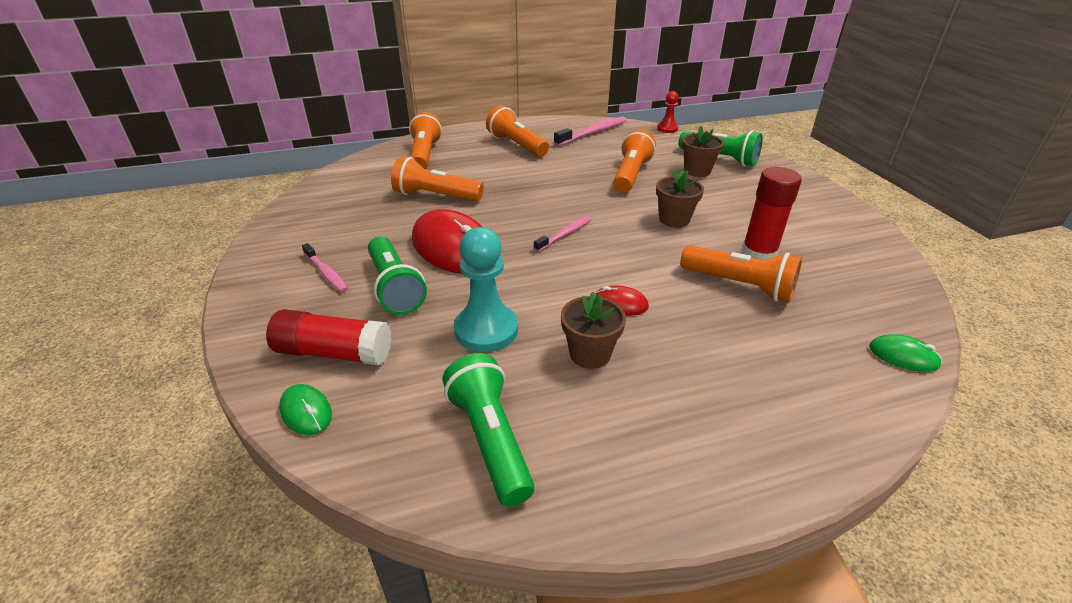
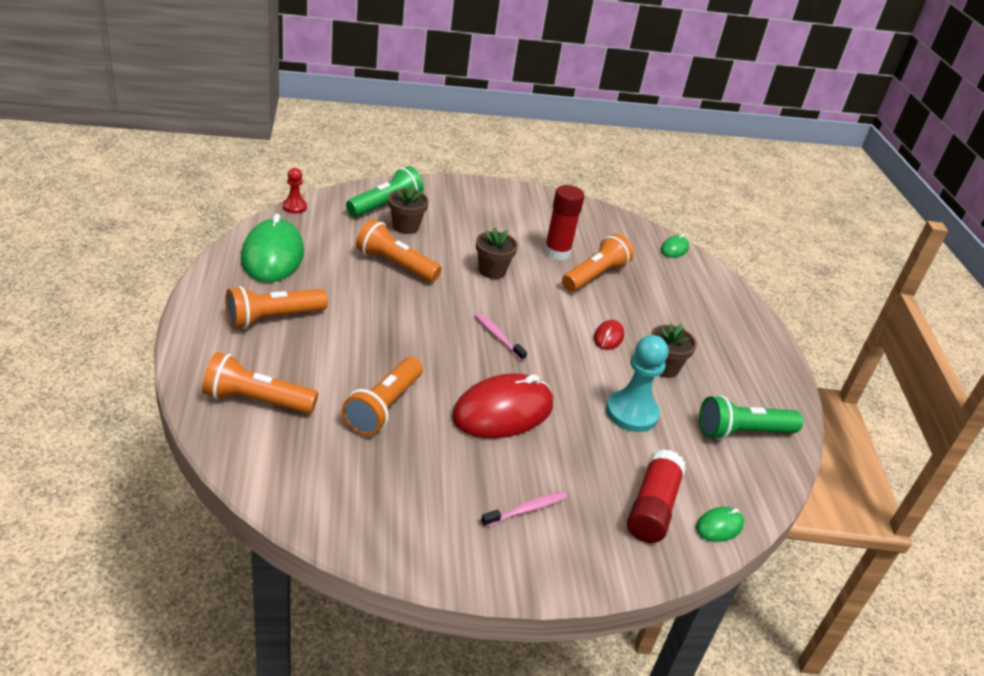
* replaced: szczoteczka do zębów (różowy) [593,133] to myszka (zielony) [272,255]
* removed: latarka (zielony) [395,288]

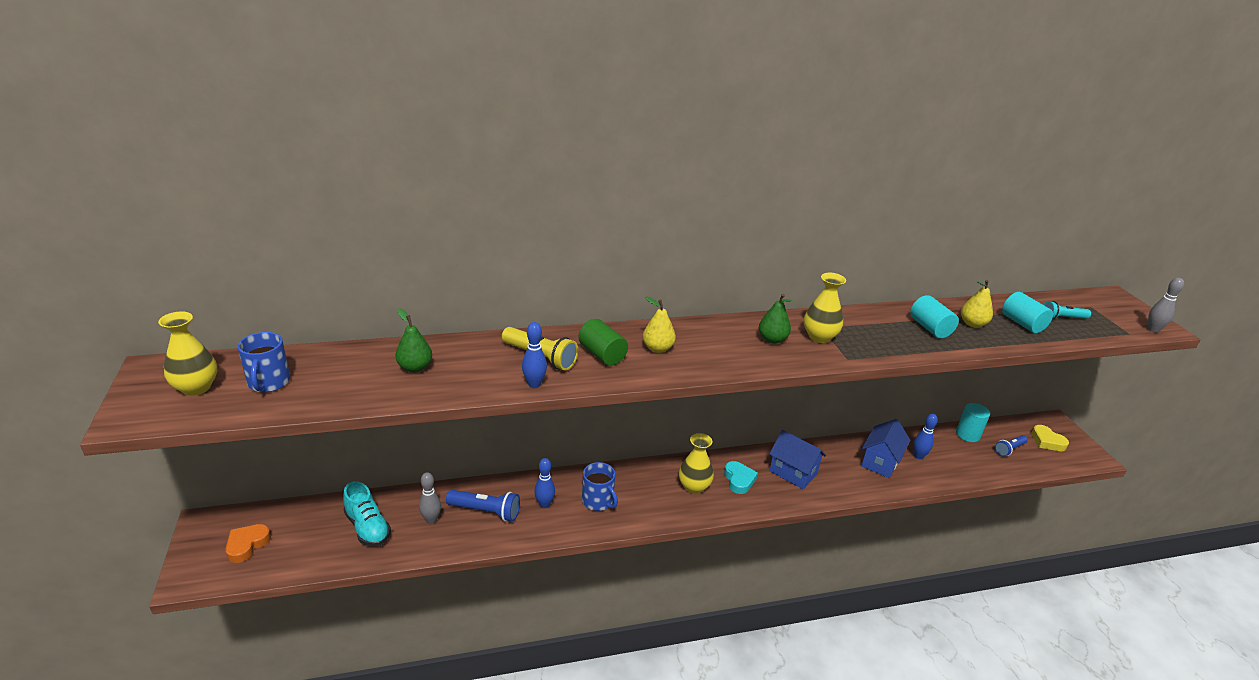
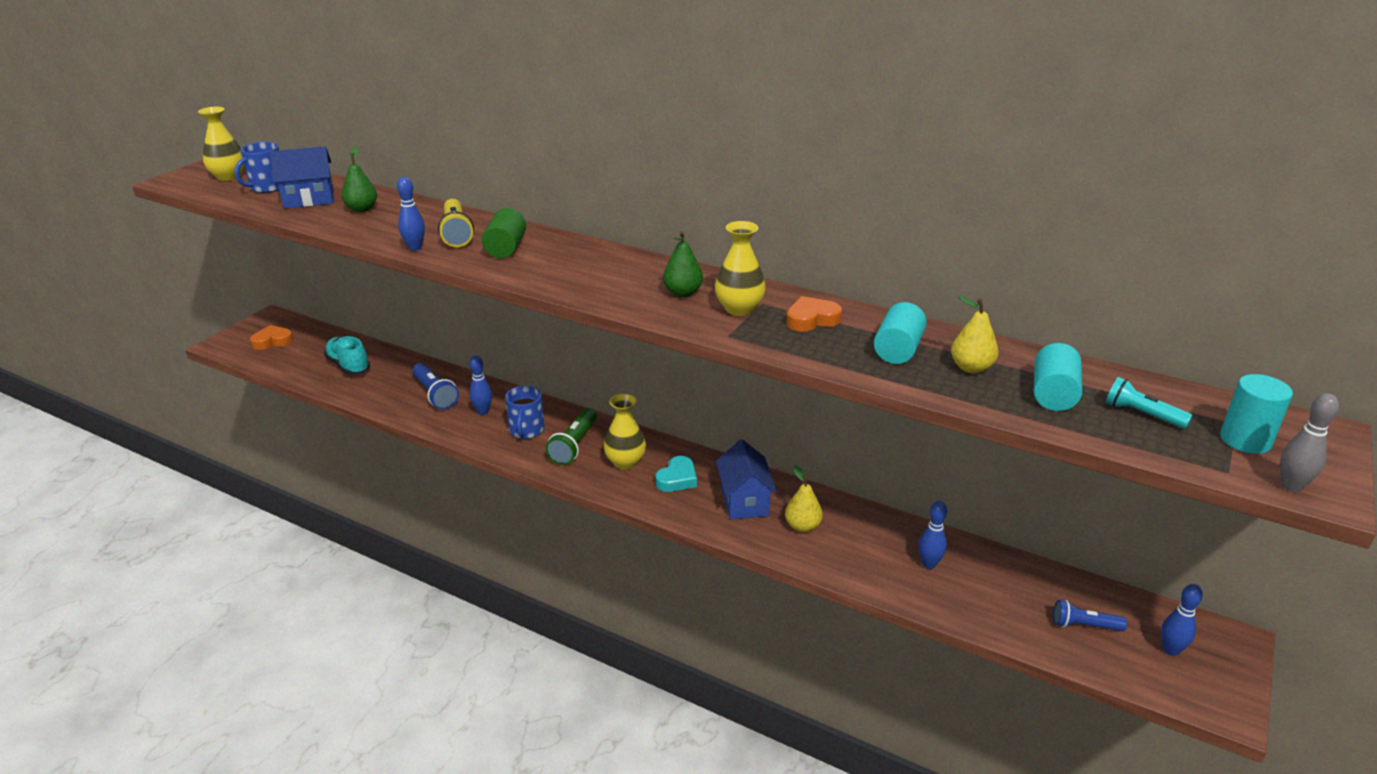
* moved: domek (niebieski) [880,462] to [309,199]
* turned: but (turkusowy) [367,527] = [348,366] 135 degrees clockwise
* added: latarka (zielony) [574,445]
* moved: gruszka (żółty) [657,348] to [802,526]
* added: serce (pomarańczowy) [811,319]
* replaced: serce (żółty) [1047,441] to kręgiel (niebieski) [1170,650]
* moved: walec (turkusowy) [967,435] to [1245,440]
* removed: kręgiel (szary) [431,520]

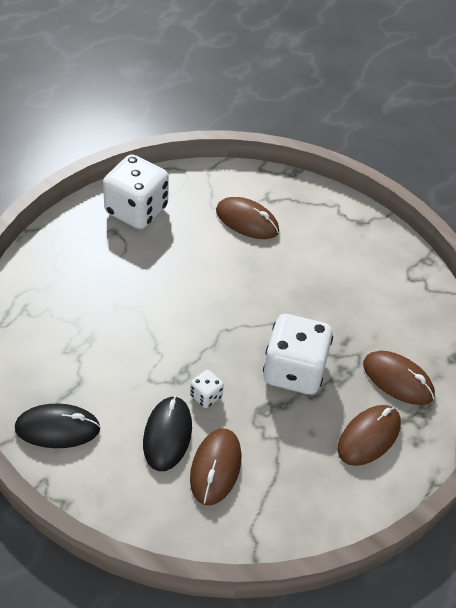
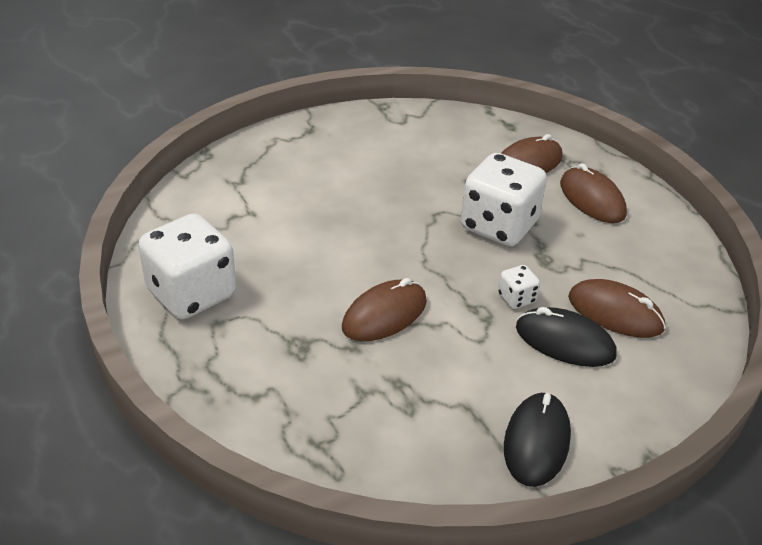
* moved: myszka (brązowy) [247,221] to [384,315]

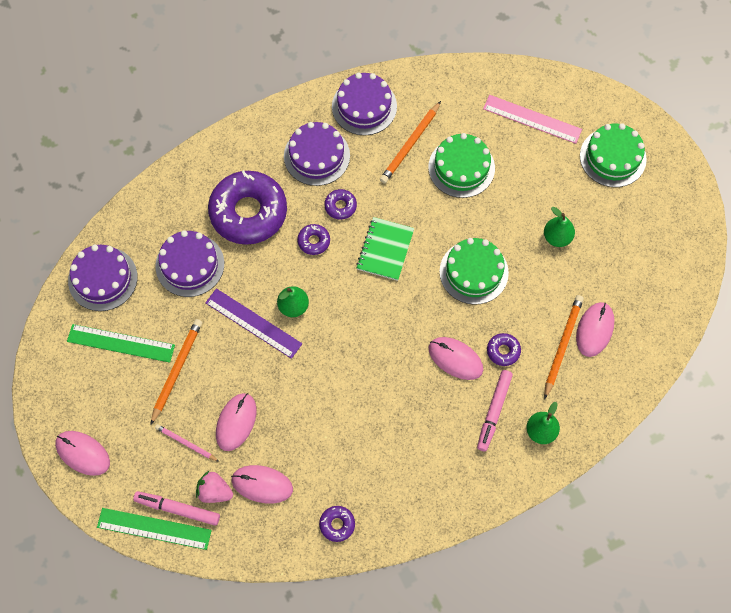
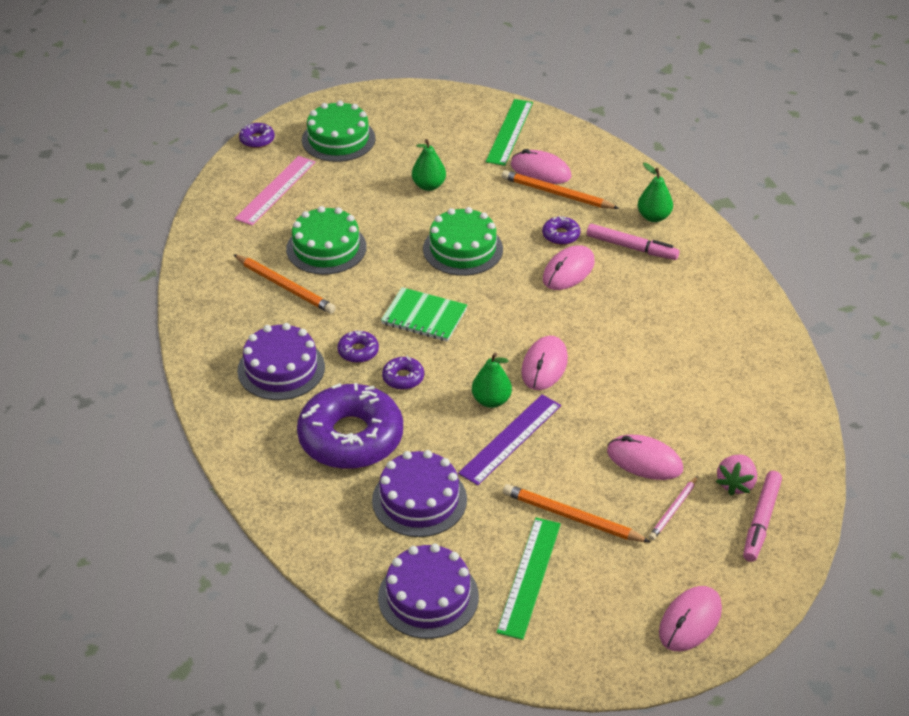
* moved: donut (fioletowy) [337,524] to [257,140]
* moved: linijka (zielony) [154,528] to [509,132]
* moved: myszka (różowy) [262,484] to [544,366]
* removed: tort (fioletowy) [364,106]

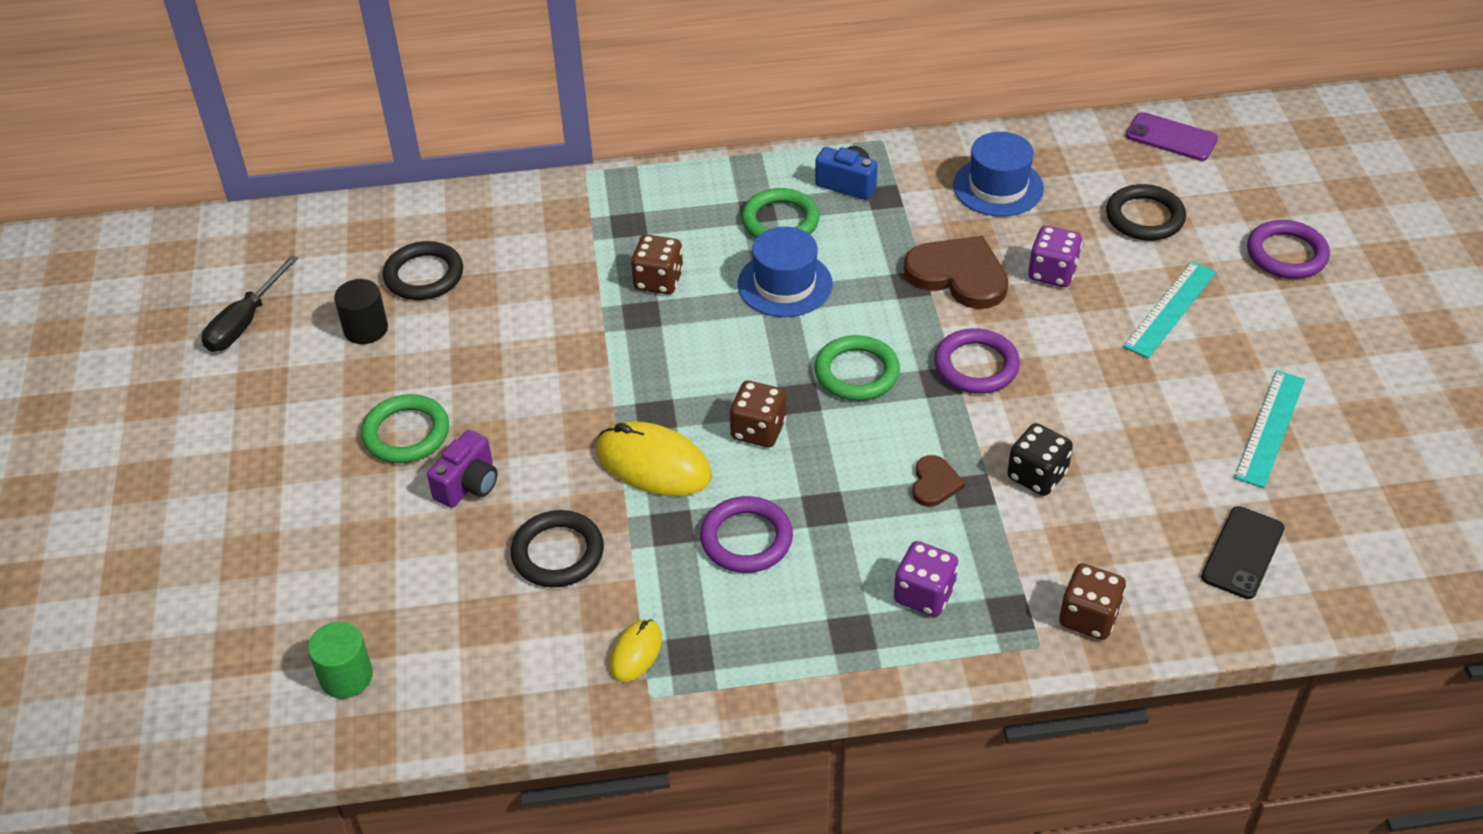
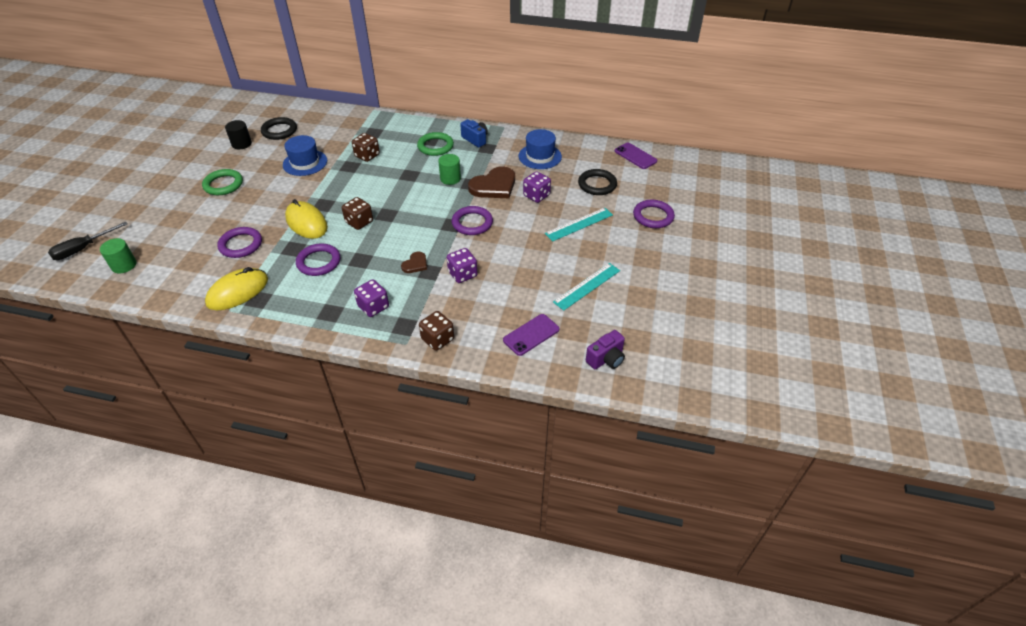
* moved: śrubokręt (czarny) [245,322] to [83,249]
* resized: myszka (żółty) [636,652] = [238,291] x1.82
* recoloured: pierścień (czarny) [557,553] to pierścień (fioletowy) [241,245]
* moved: kapelusz (niebieski) [785,284] to [305,163]
* added: walec (zielony) [450,178]
* recoloured: kostka do gry (czarny) [1037,475] to kostka do gry (fioletowy) [462,274]
* turned: serce (brązowy) [958,275] = [494,186] 90 degrees clockwise
* recoloured: telefon (czarny) [1242,553] to telefon (fioletowy) [531,335]
* moved: aparat fotograficzny (fioletowy) [468,485] to [606,359]
* removed: pierścień (zielony) [856,373]

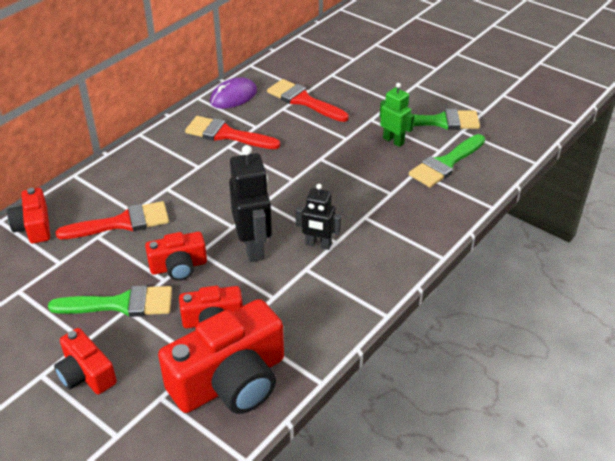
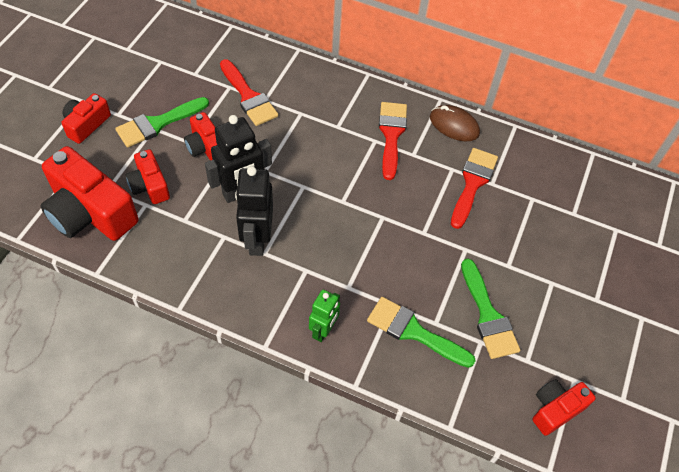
* turned: pędzel (zielony) [121,304] = [157,123] 75 degrees clockwise
* resized: robot (czarny) [318,244] = [257,239] x1.61
* moved: robot (zielony) [393,141] to [323,330]
* recoloured: myszka (fioletowy) [233,96] to myszka (brązowy) [454,125]
* moved: aparat fotograficzny (czerwony) [34,226] to [555,409]

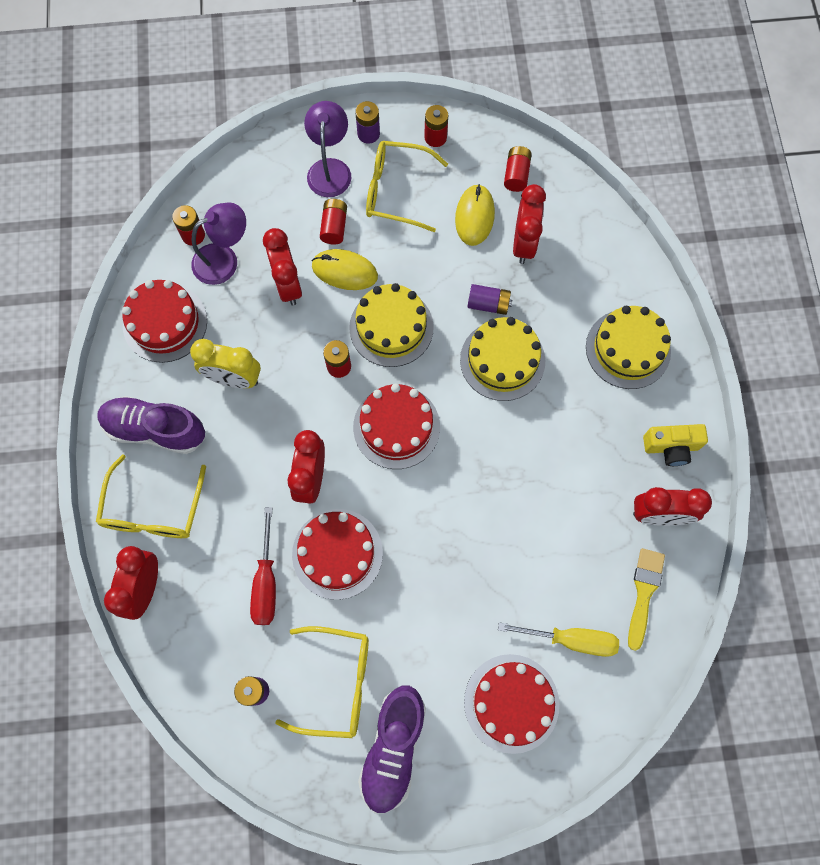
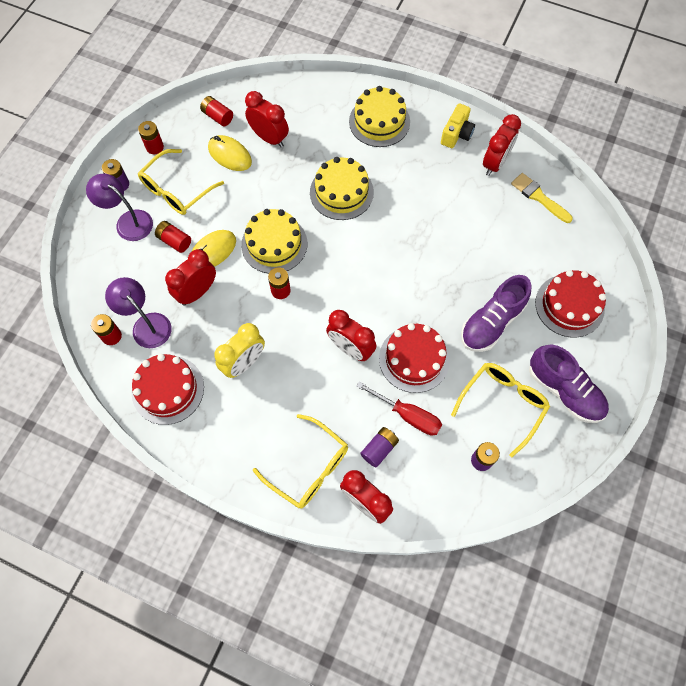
* turned: lampka (fioletowy) [224,259] = [146,324] 45 degrees counterclockwise
* turned: budzik (czerwony) [288,285] = [197,292] 120 degrees clockwise
* moved: bateria (fioletowy) [488,304] to [379,449]
* moved: but (fioletowy) [155,429] to [491,322]
* removed: tort (czerwony) [396,427]
* removed: śrubokręt (żółty) [572,640]

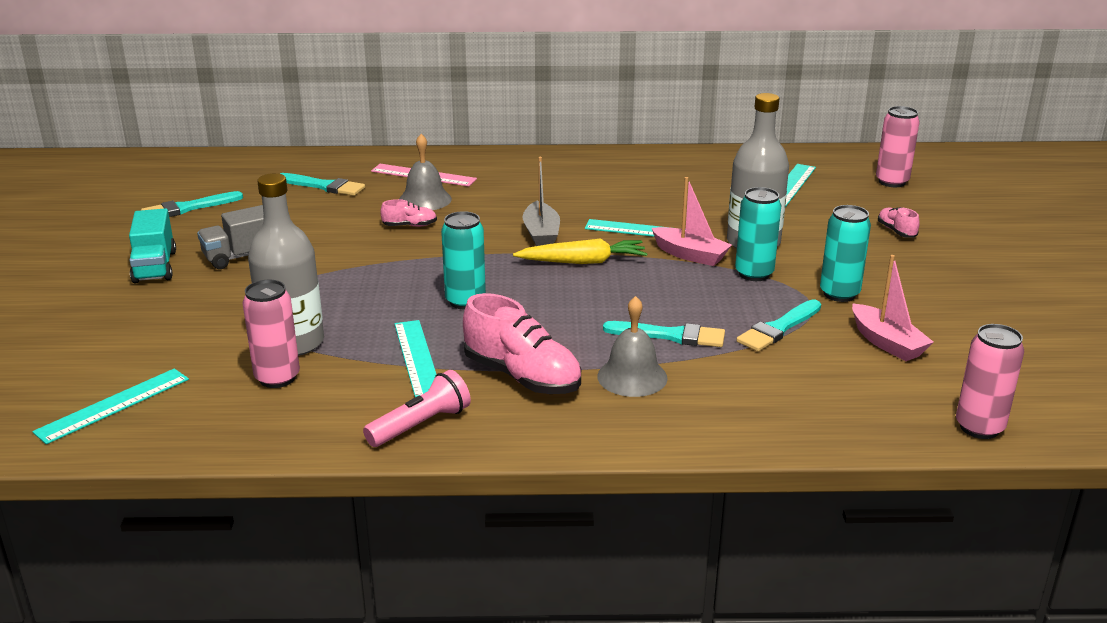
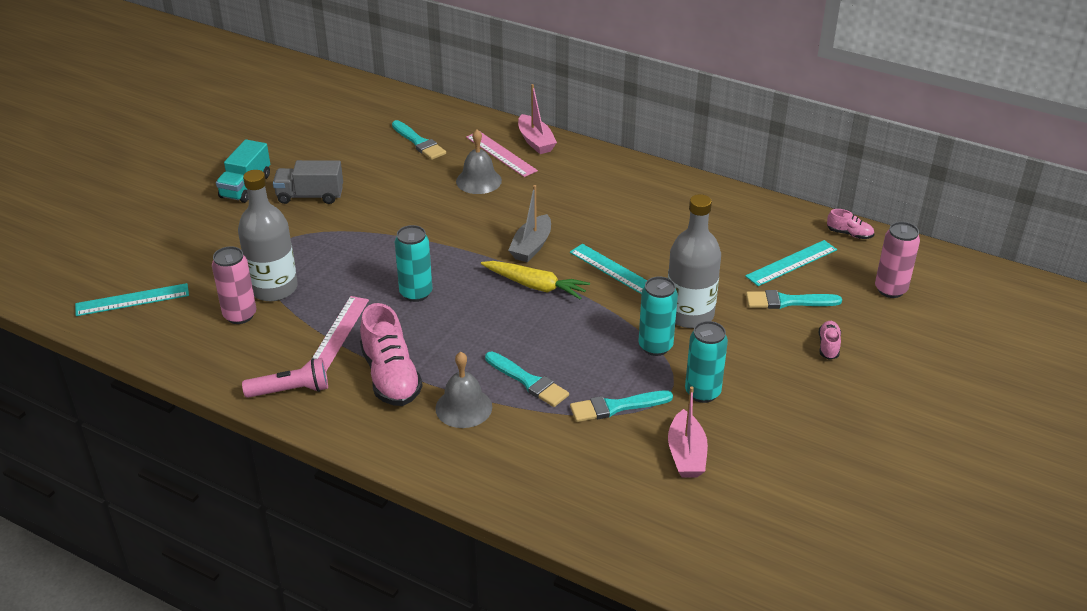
* recoloured: linijka (turkusowy) [417,358] to linijka (różowy) [338,333]
* moved: łódka (różowy) [690,255] to [535,141]
* moved: pędzel (turkusowy) [188,208] to [788,301]
* moved: but (różowy) [410,226] to [849,234]
* removed: puszka (różowy) [979,427]

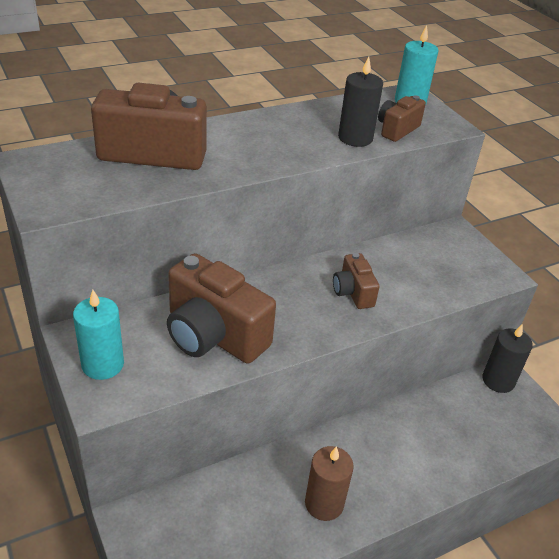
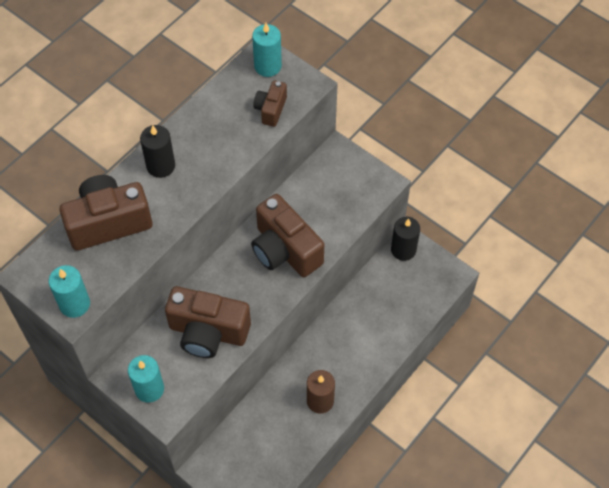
* added: świeca (turkusowy) [74,304]
* moved: świeca (czarny) [355,138] to [161,166]
* resized: aparat fotograficzny (brązowy) [353,292] = [285,250] x1.92

